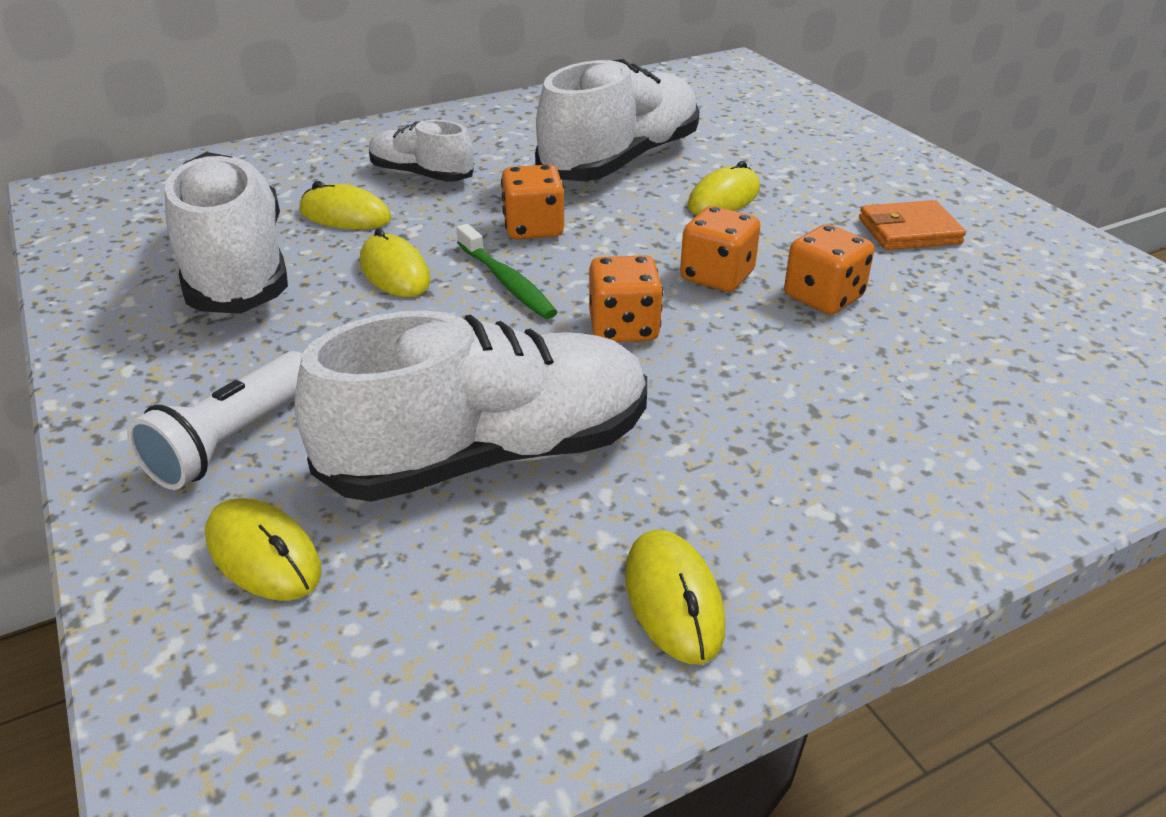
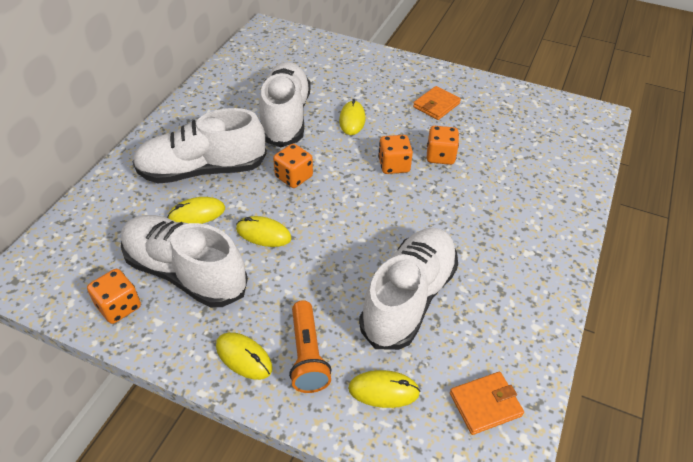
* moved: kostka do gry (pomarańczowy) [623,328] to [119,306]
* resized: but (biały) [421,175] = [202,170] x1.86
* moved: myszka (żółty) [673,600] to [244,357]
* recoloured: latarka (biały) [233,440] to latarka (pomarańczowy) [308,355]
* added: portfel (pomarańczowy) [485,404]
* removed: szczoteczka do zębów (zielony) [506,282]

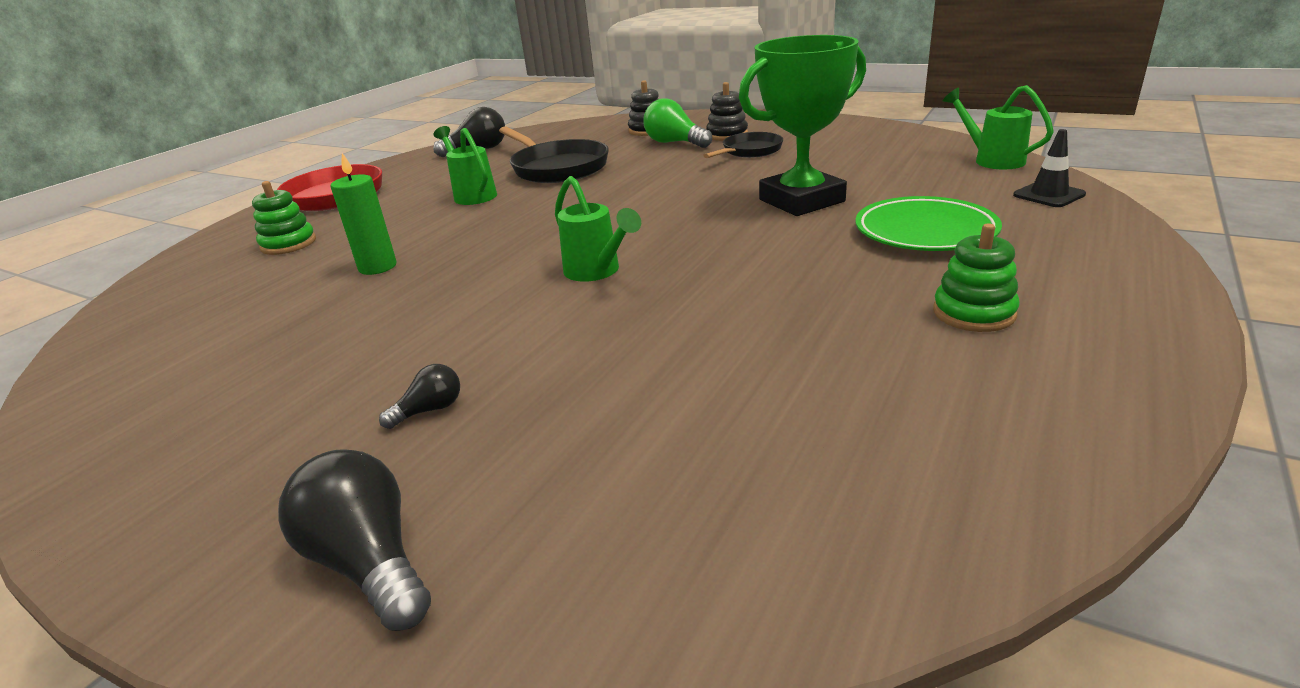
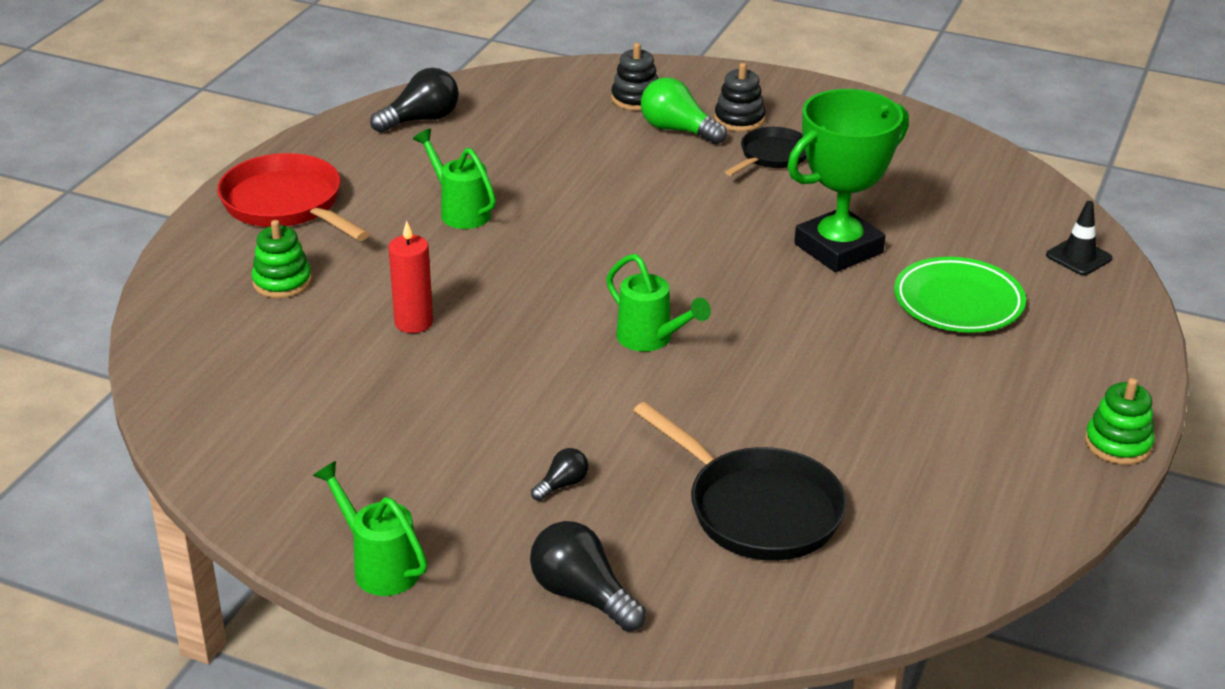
* moved: konewka (zielony) [992,160] to [379,566]
* recoloured: świeca (zielony) [377,267] to świeca (czerwony) [413,322]
* moved: patelnia (czarny) [557,168] to [757,509]
* moved: zabawka nakładanka (zielony) [973,313] to [1118,444]

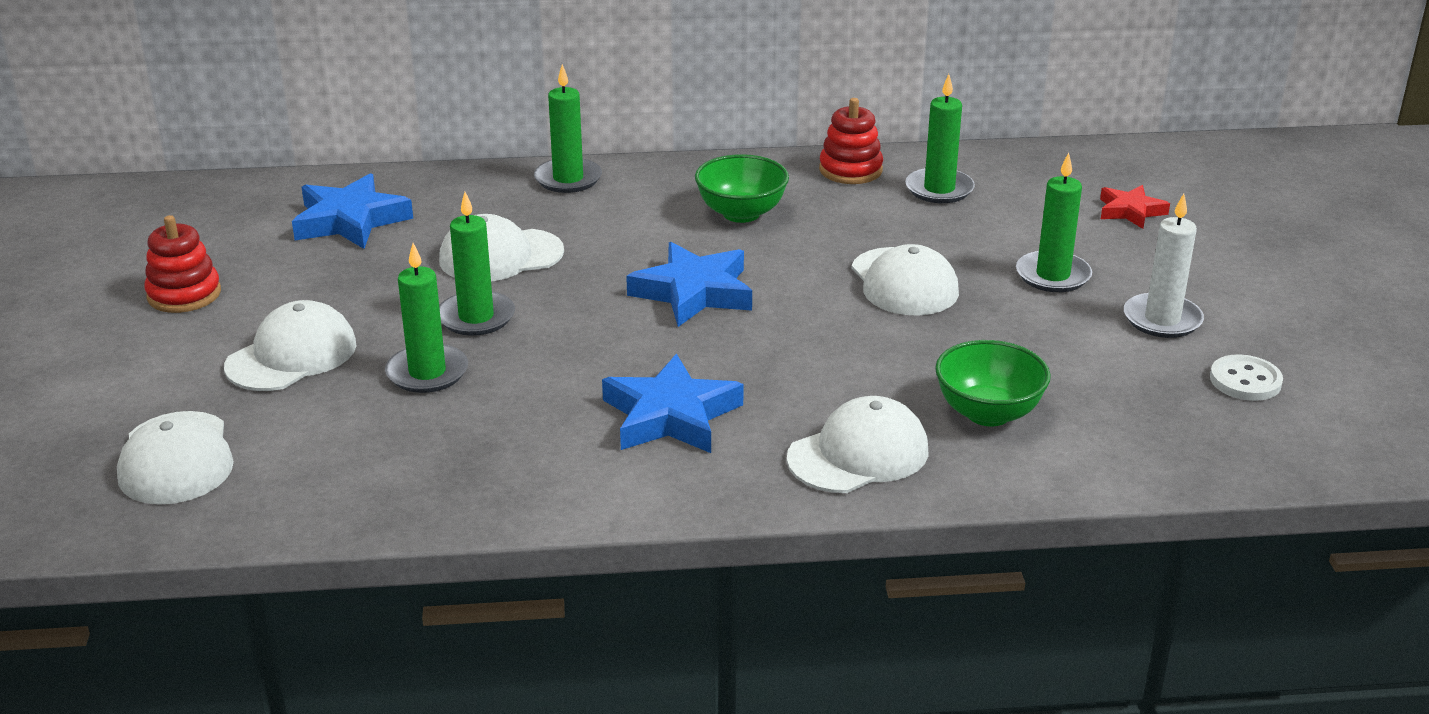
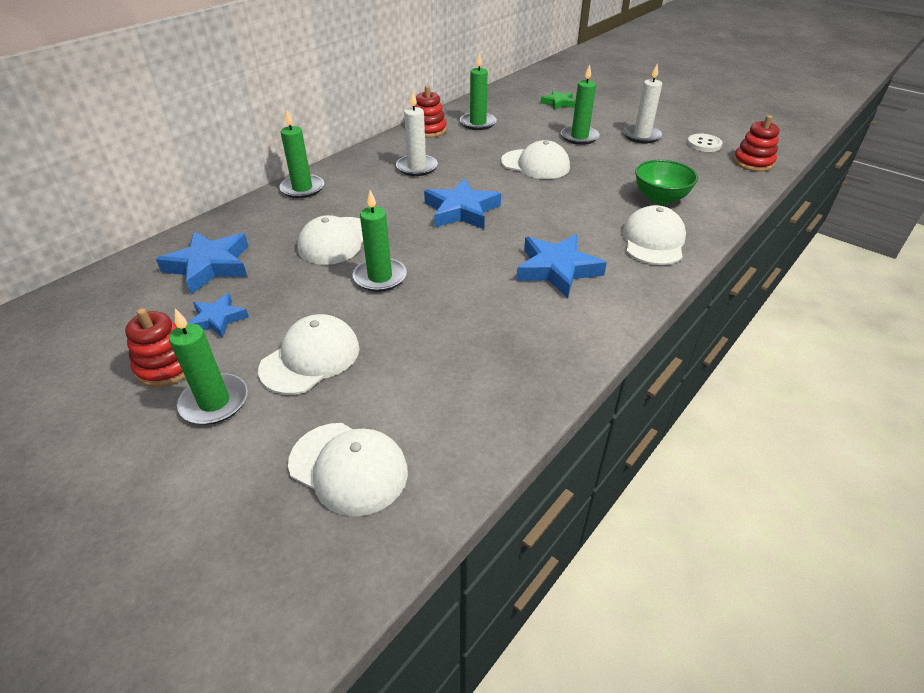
* moved: świeca (zielony) [427,372] to [214,402]
* added: gwiazda (niebieski) [217,319]
* turned: czapka (biały) [292,355] = [310,358] 45 degrees clockwise
* replaced: miska (zielony) [741,213] to świeca (biały) [417,167]
* recoloured: gwiazda (czerwony) [1130,211] to gwiazda (zielony) [558,103]
* added: zabawka nakładanka (czerwony) [753,162]

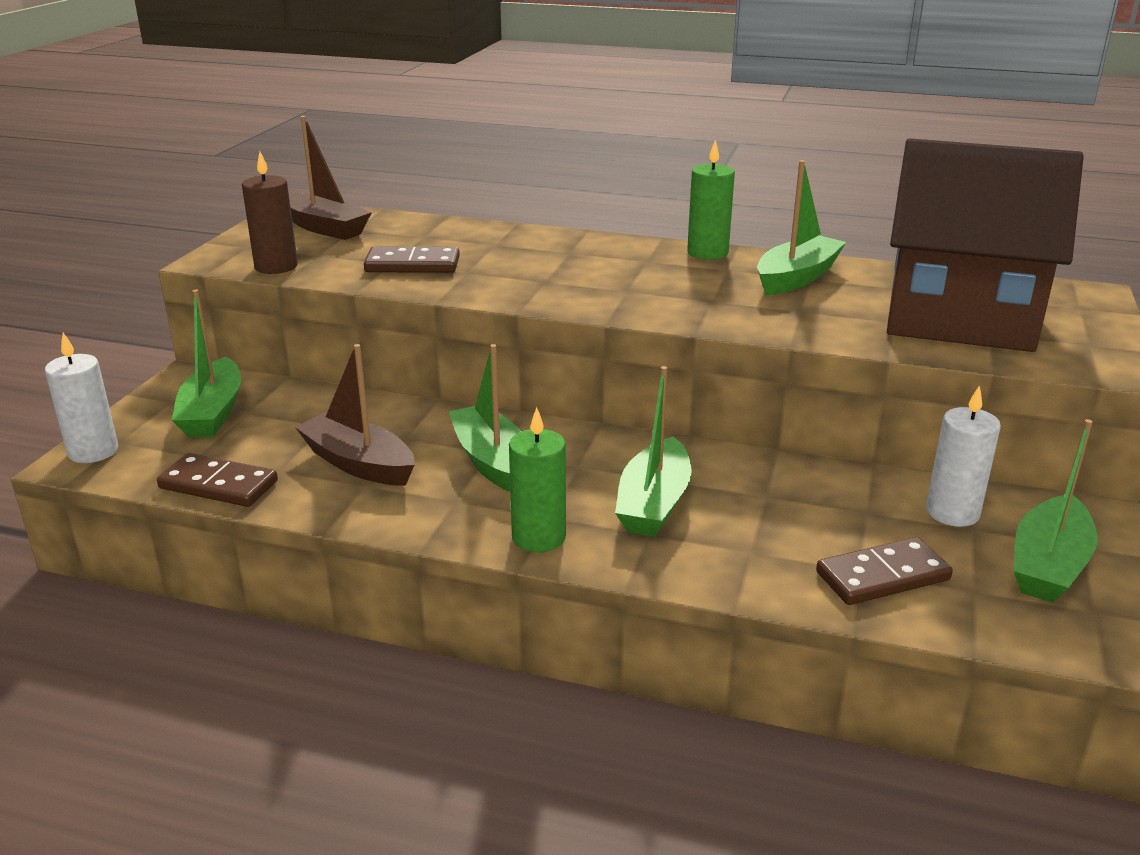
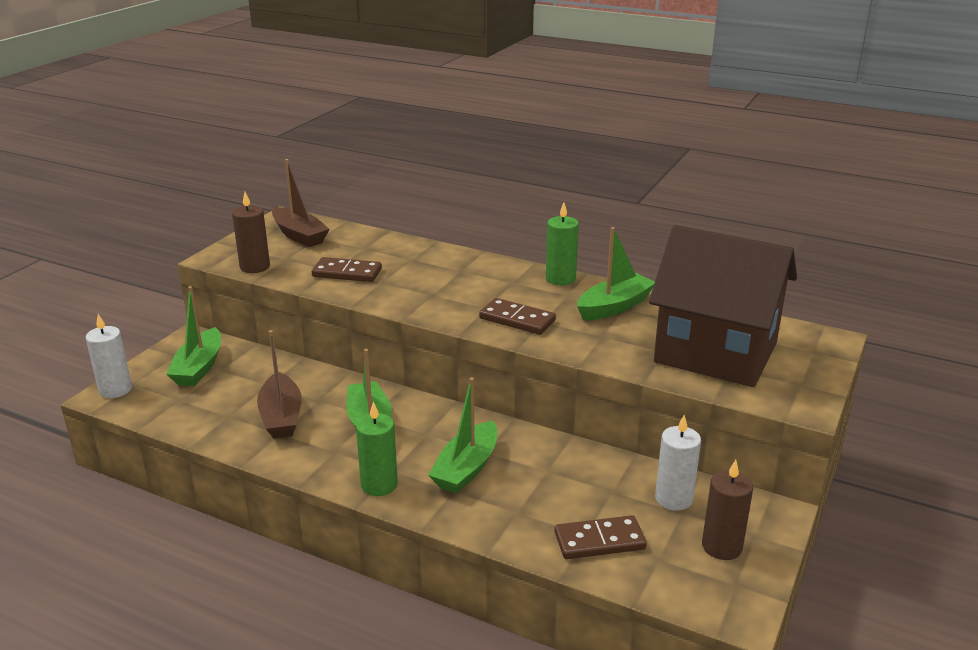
* turned: łódka (brązowy) [359,463] = [281,416] 150 degrees counterclockwise
* moved: kostka domina (brązowy) [218,485] to [517,319]
* replaced: łódka (zielony) [1048,565] to świeca (brązowy) [722,546]

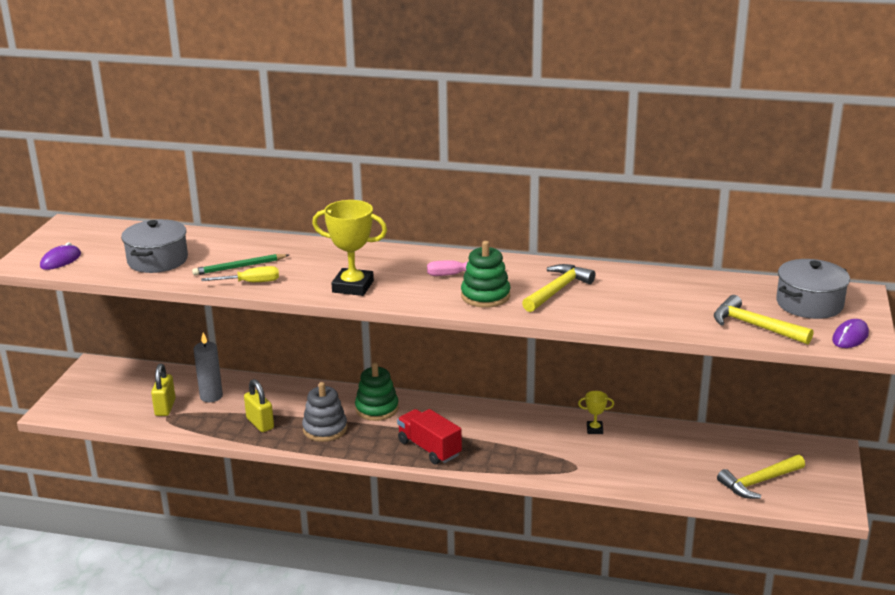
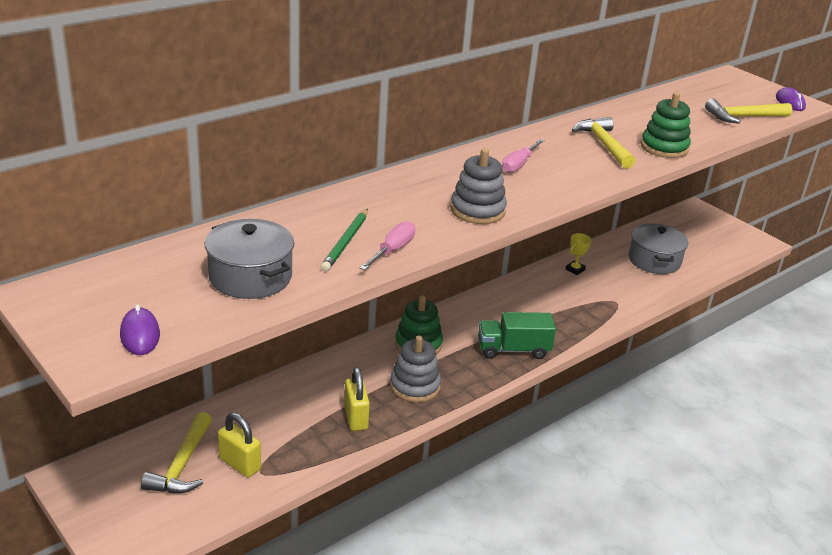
* moved: młotek (żółty) [759,482] to [182,465]
* turned: kłódka (żółty) [260,423] = [356,418] 75 degrees clockwise
* recoloured: śrubokręt (żółty) [251,282] to śrubokręt (różowy) [392,250]
* replaced: puchar (żółty) [353,286] to zabawka nakładanka (szary) [477,210]
* recoloured: ciężarówka (czerwony) [429,448] to ciężarówka (zielony) [513,350]
* moved: garnek (szary) [809,304] to [654,260]
* moved: zabawka nakładanka (zielony) [485,296] to [664,147]
* removed: świeca (szary) [211,396]

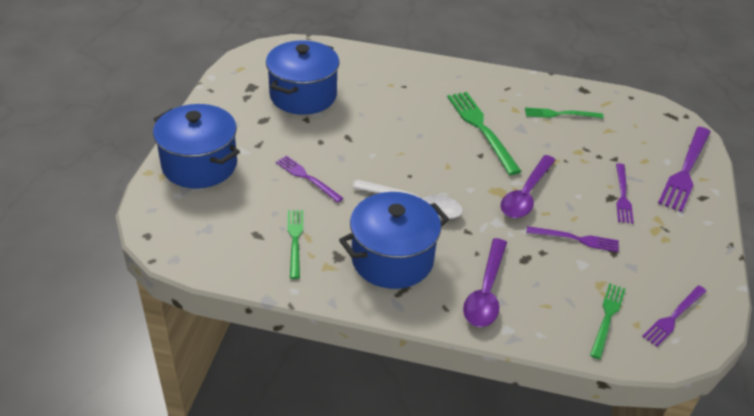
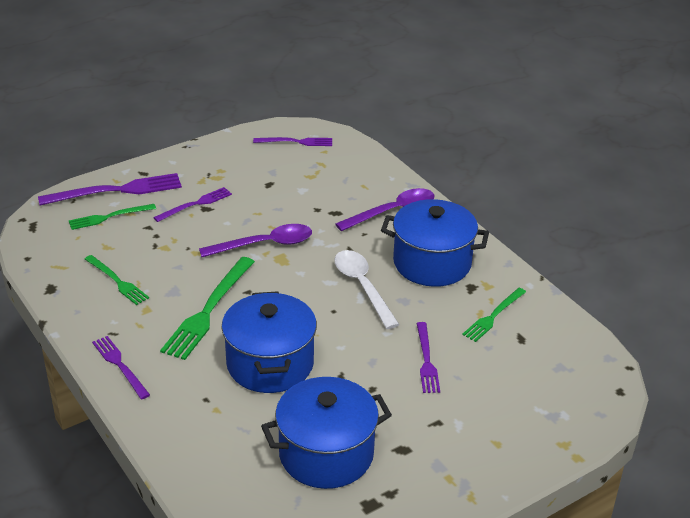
* moved: widelec (zielony) [607,318] to [109,217]
* moved: widelec (fioletowy) [576,239] to [120,365]
* moved: garnek (niebieski) [199,165] to [270,364]

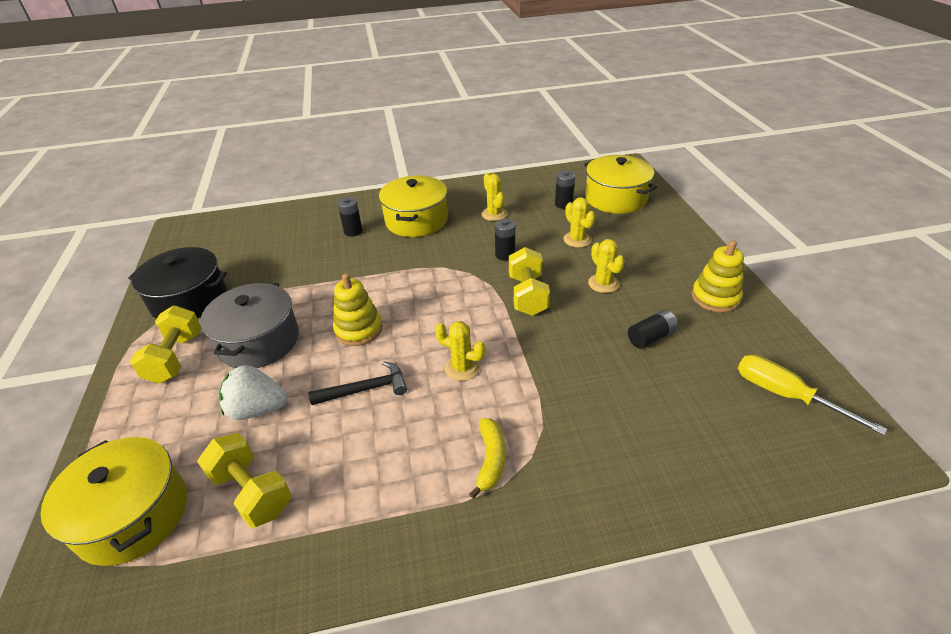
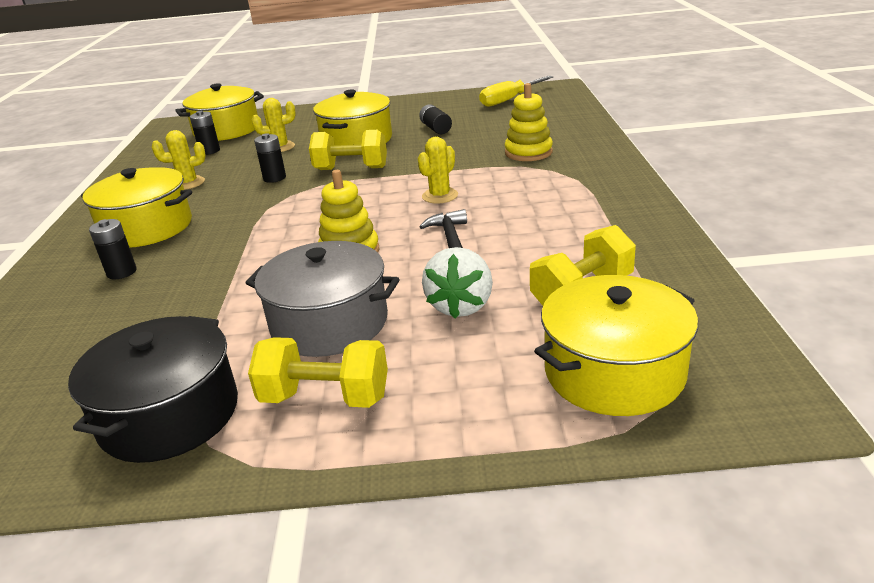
* replaced: kaktus (żółty) [603,283] to garnek (żółty) [356,140]
* moved: zabawka nakładanka (żółty) [715,297] to [528,152]
* removed: banan (żółty) [491,459]

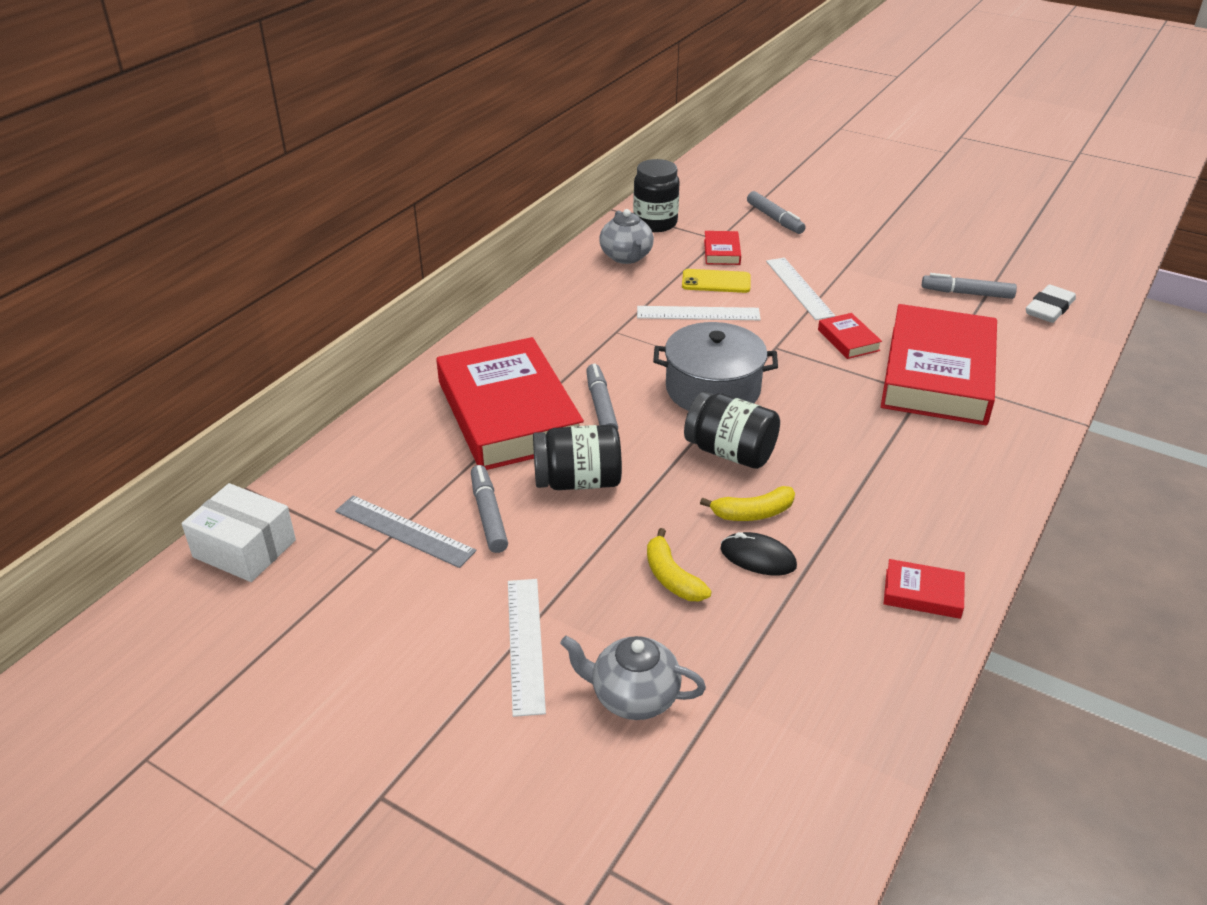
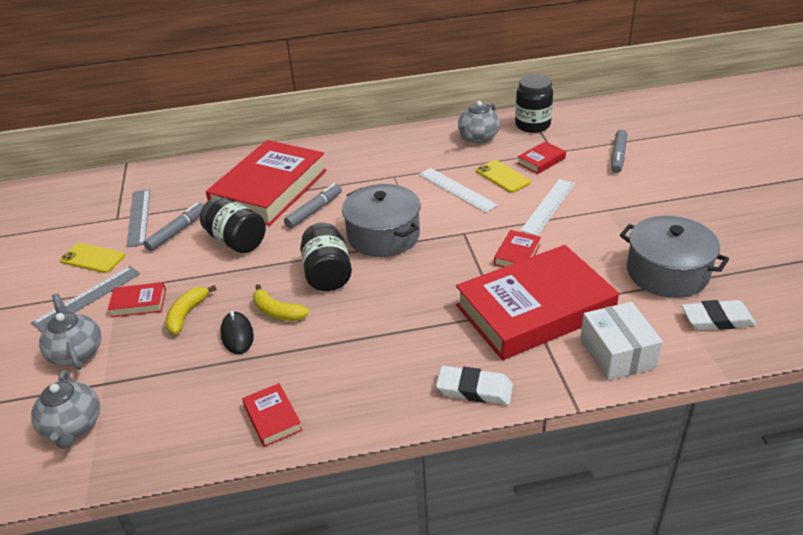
* recoloured: linijka (biały) [525,644] to linijka (szary) [87,297]
* added: imbryk (szary) [73,427]
* added: telefon (żółty) [92,258]
* added: książka (czerwony) [138,303]
* added: gumka do mazania (biały) [474,389]
* moved: pudełko (biały) [244,548] to [617,353]
* replaced: flamaster (szary) [967,293] to garnek (szary) [667,272]

